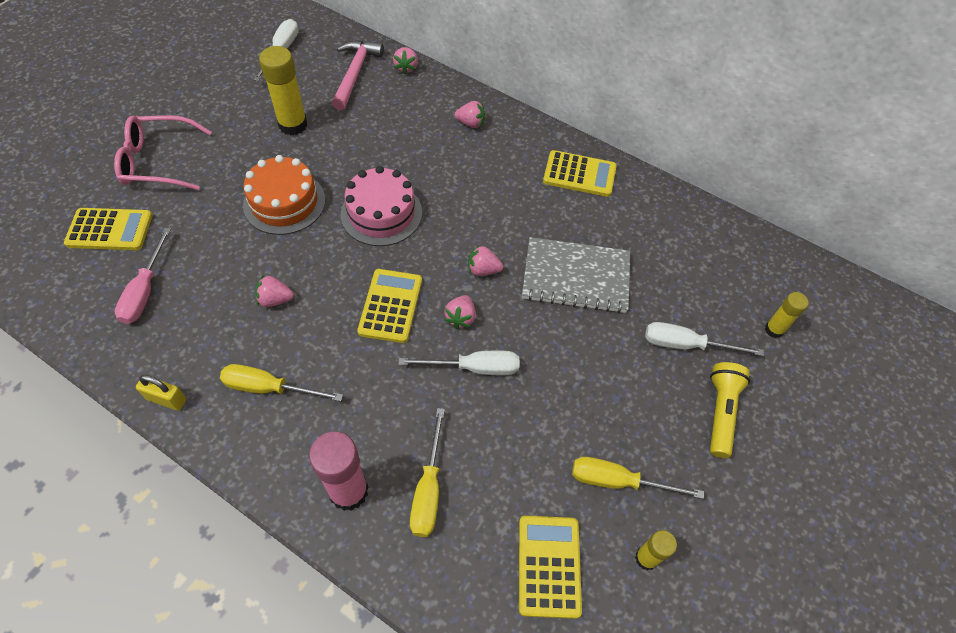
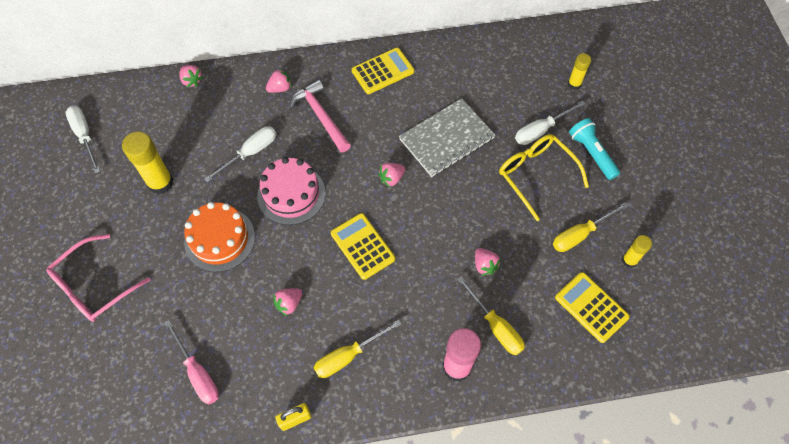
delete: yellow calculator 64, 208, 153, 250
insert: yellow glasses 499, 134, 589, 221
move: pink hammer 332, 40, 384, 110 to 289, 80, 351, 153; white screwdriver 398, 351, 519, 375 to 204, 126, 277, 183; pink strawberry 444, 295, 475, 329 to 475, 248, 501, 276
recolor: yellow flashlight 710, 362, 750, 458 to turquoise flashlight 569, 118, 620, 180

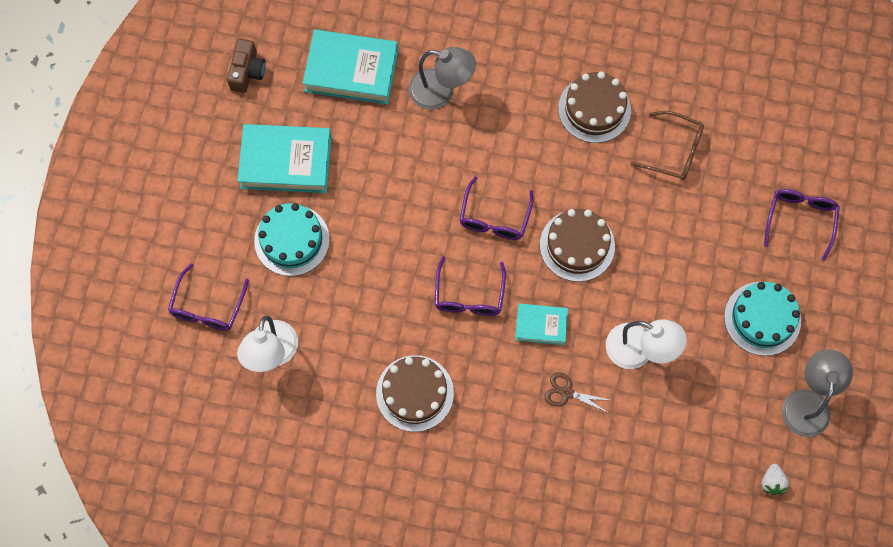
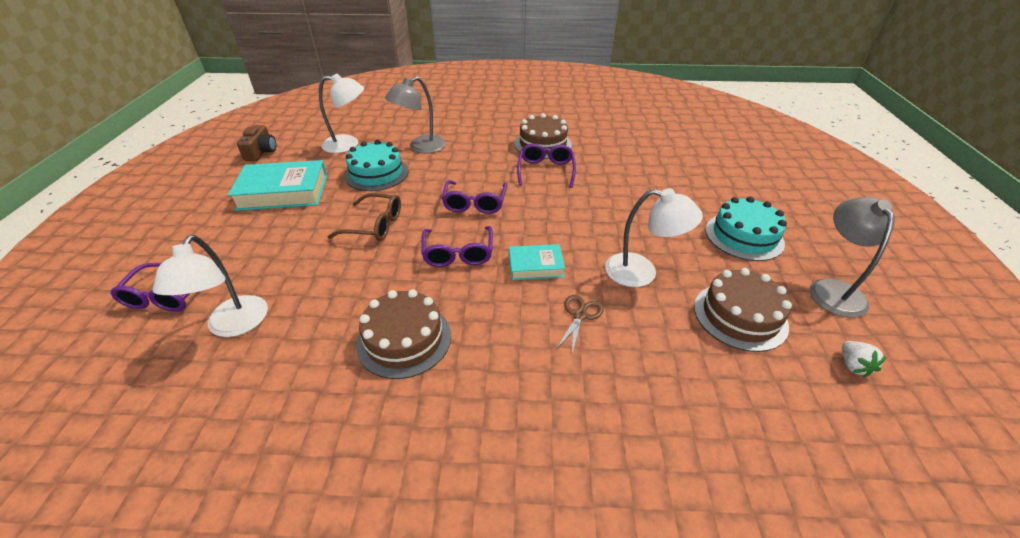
move: turquoise cake 254, 203, 330, 276 to 344, 140, 408, 191; brown cake 540, 209, 615, 282 to 694, 268, 792, 352; brown glasses 631, 111, 704, 180 to 327, 193, 401, 241; purple glasses 764, 189, 840, 261 to 517, 144, 576, 188
replace: turquoise book 303, 30, 398, 104 to white lamp 319, 73, 364, 153
rotate: grey lamp 409, 47, 476, 110 = 385, 77, 446, 153 135 degrees clockwise; brown scissors 544, 372, 613, 413 = 556, 295, 604, 353 105 degrees clockwise

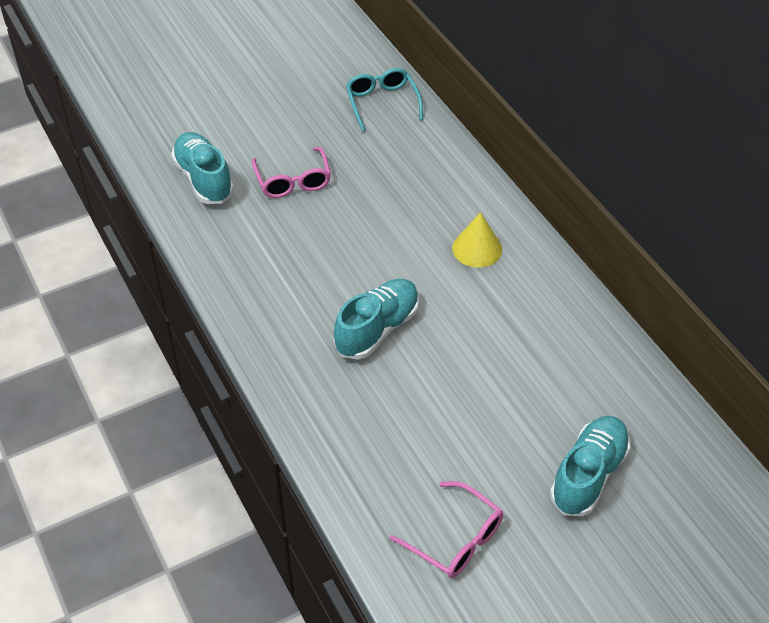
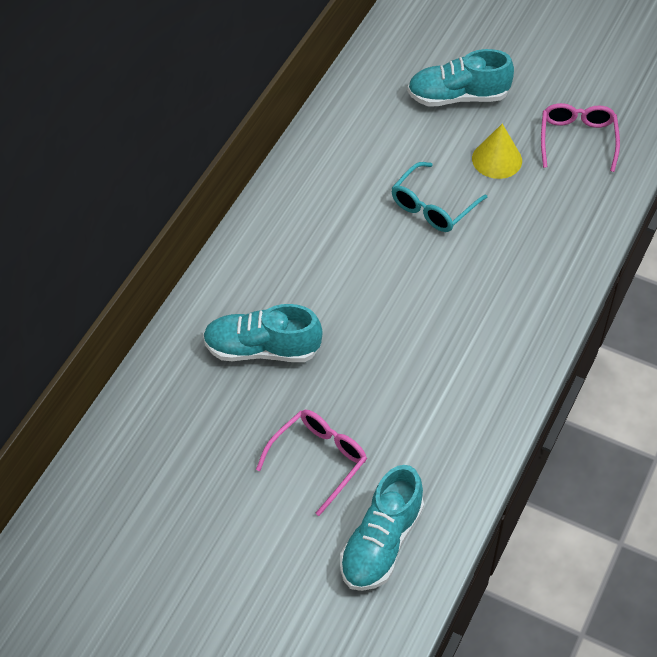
move: turquoise shoe 334, 279, 419, 360 to 203, 304, 323, 362; turquoise glasses 346, 68, 423, 132 to 391, 162, 487, 232; yellow cone 452, 212, 502, 267 to 472, 124, 522, 179

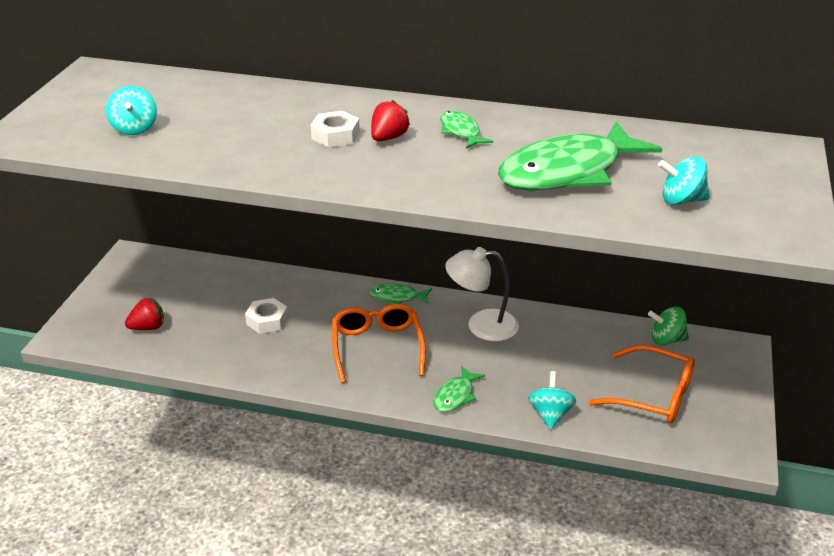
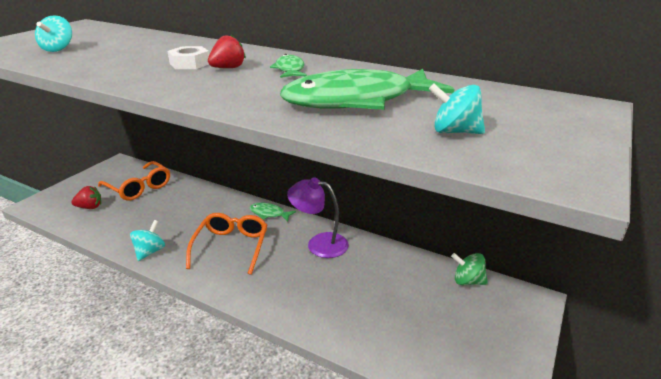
delete: white nut 245, 298, 288, 334; green fish 433, 366, 485, 412
move: turquoise spinning top 528, 371, 576, 430 to 130, 220, 165, 261; orange glasses 589, 345, 695, 424 to 98, 161, 170, 200
recolor: white lamp 445, 247, 519, 341 to purple lamp 287, 177, 349, 258

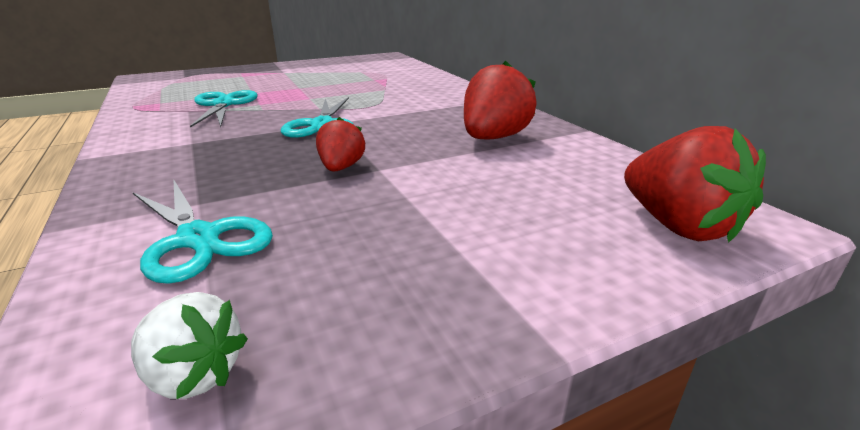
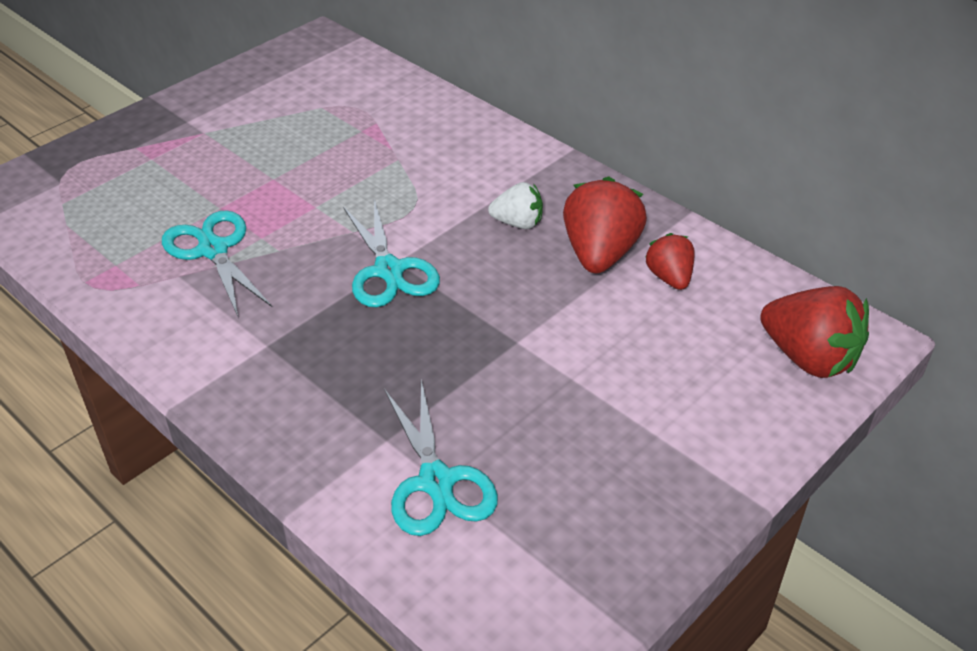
move: white strawberry 131, 292, 248, 399 to 488, 182, 543, 229; red strawberry 316, 117, 365, 172 to 645, 233, 695, 290
rotate: turquoise scissors 133, 179, 273, 284 = 384, 379, 498, 536 45 degrees clockwise

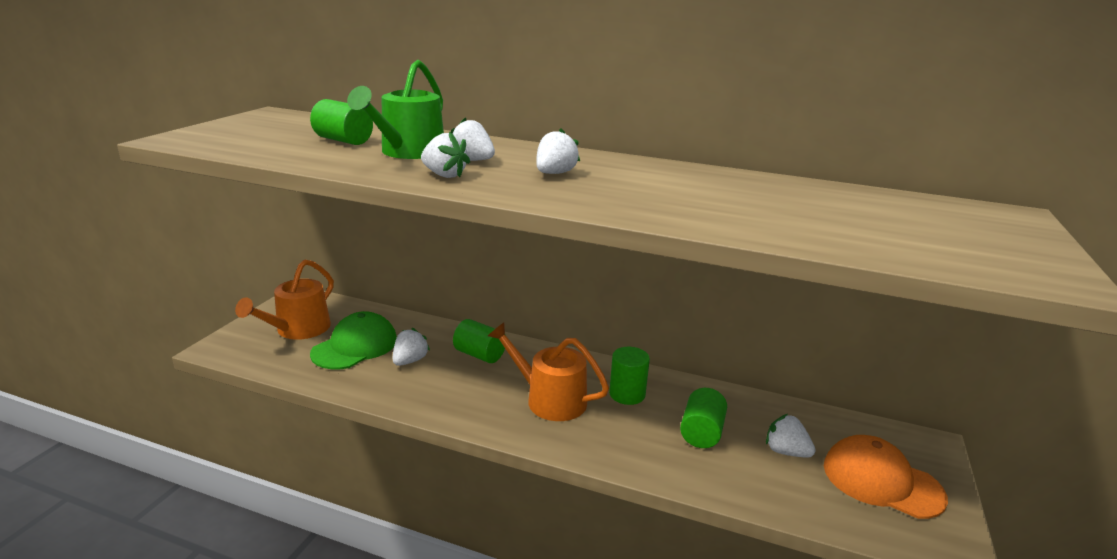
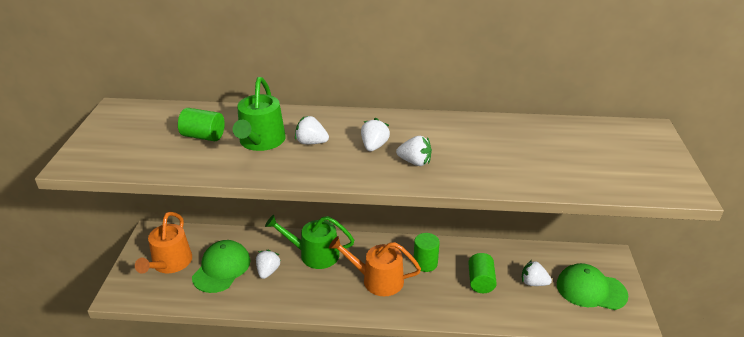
move: white strawberry 421, 132, 470, 178 to 396, 136, 432, 166
replace: green cylinder 453, 319, 505, 363 to green watering can 265, 215, 354, 269
recolor: orange cap 824, 435, 948, 519 to green cap 557, 263, 628, 310

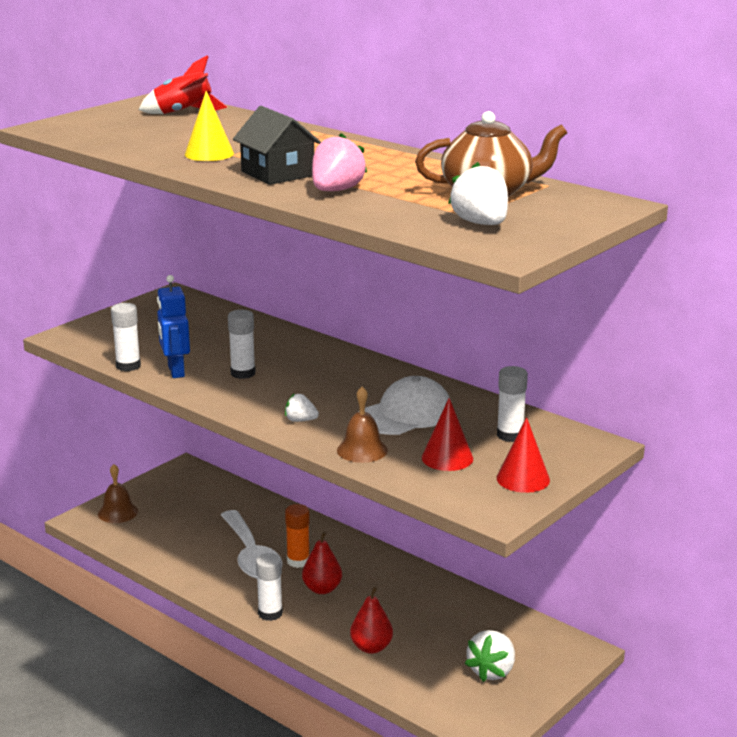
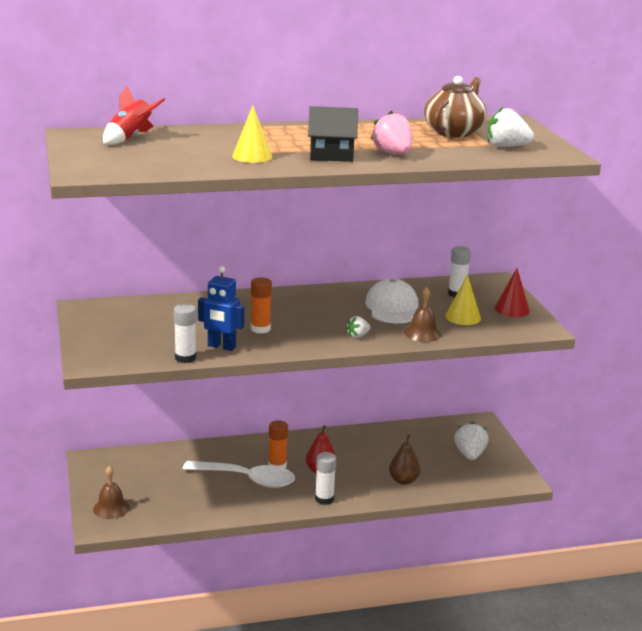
recolor: white glue stick 228, 310, 256, 379 to orange glue stick 251, 277, 272, 334; red pear 350, 587, 393, 654 to brown pear 389, 435, 420, 485; red cone 422, 398, 473, 471 to yellow cone 445, 275, 481, 325
rotate: white strawberry 465, 630, 515, 682 = 455, 422, 488, 460 150 degrees counterclockwise

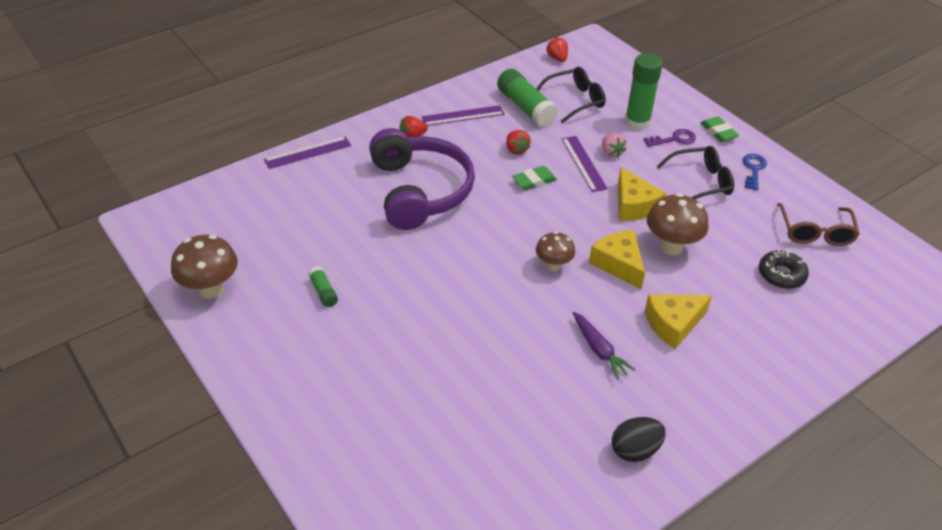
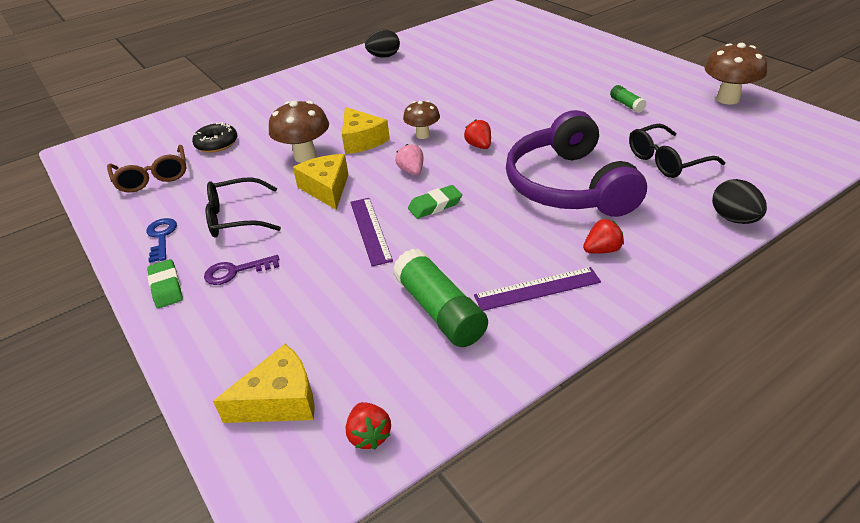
delete: purple carrot 573, 312, 636, 379; green glue stick 625, 53, 663, 130
move: red strawberry 506, 130, 531, 155 to 464, 119, 491, 149; black glasses 536, 67, 606, 123 to 629, 124, 725, 178; pink strawberry 602, 133, 627, 158 to 395, 144, 423, 175; yellow cheese 645, 294, 712, 349 to 213, 344, 315, 423
replace: purple ruler 264, 137, 351, 169 to black egg 712, 179, 767, 224
rotate: blue key 743, 154, 767, 190 = 147, 218, 177, 263 150 degrees clockwise; brown glasses 777, 203, 860, 246 = 107, 145, 187, 193 150 degrees clockwise

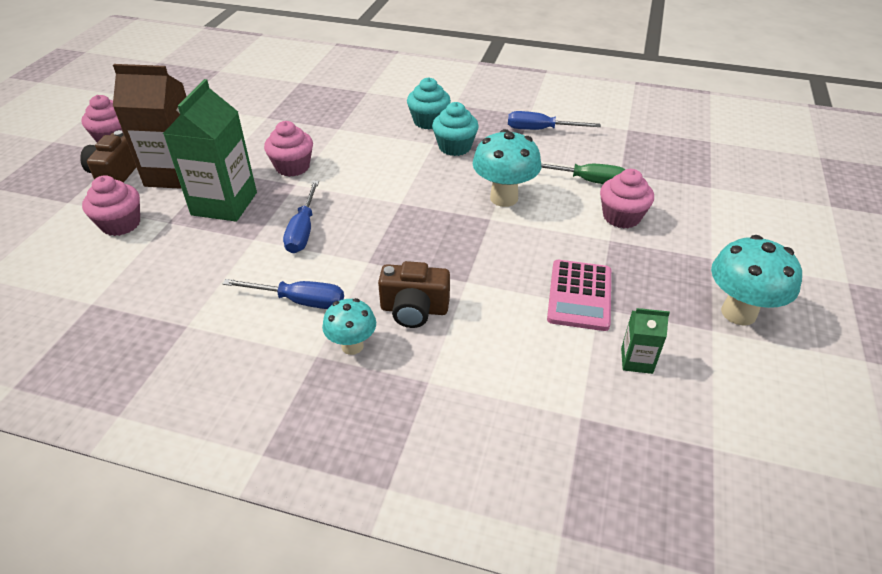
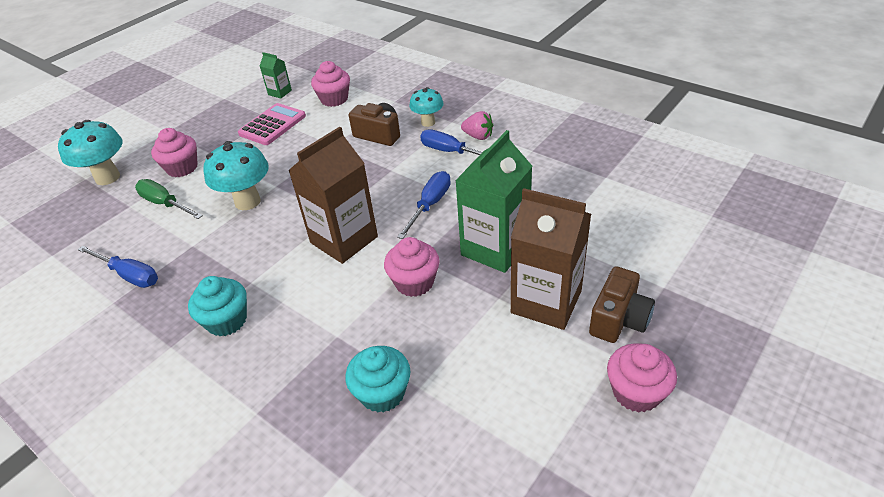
insert: brown carton 288, 127, 378, 264; pink strawberry 461, 111, 493, 140
move: pink cupcake 82, 175, 140, 236 to 311, 61, 350, 107; turquoise cupcake 432, 102, 479, 156 to 345, 346, 411, 413; turquoise mushroom 711, 235, 802, 326 to 58, 120, 123, 185

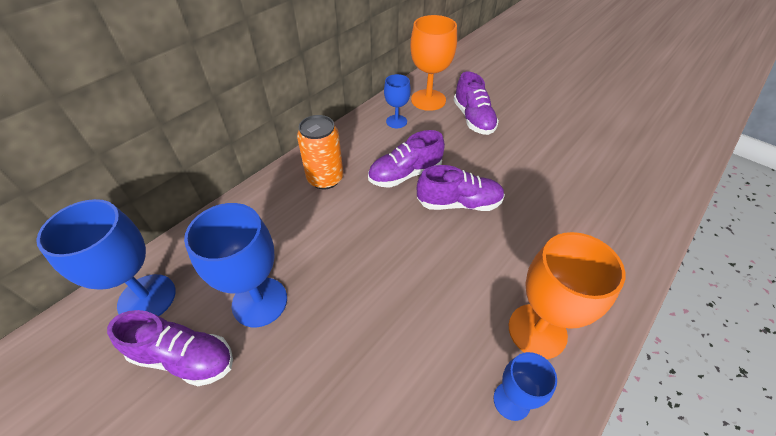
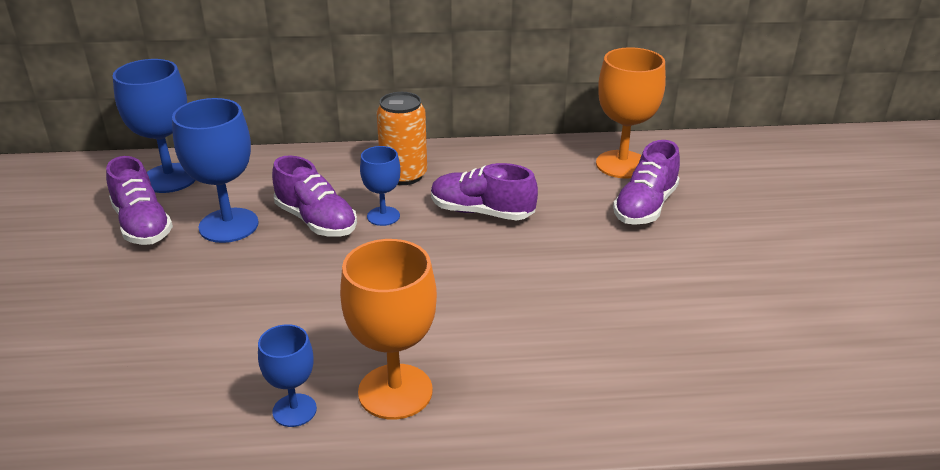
move: blue goblet 384, 74, 411, 128 to 360, 146, 400, 226; purple shoe 417, 165, 505, 211 to 272, 155, 357, 237

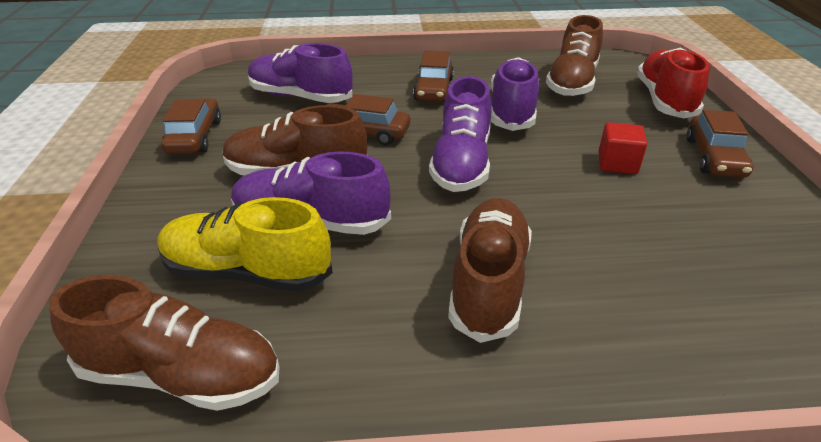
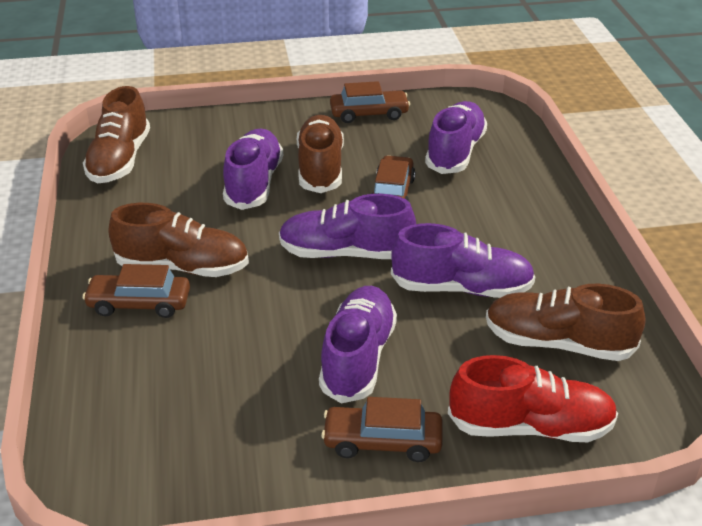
delete: yellow shoe 158, 197, 333, 292
move: brown car 413, 50, 454, 102 to 83, 264, 190, 318
replace: red cube 598, 122, 647, 174 to purple shoe 319, 286, 397, 404

